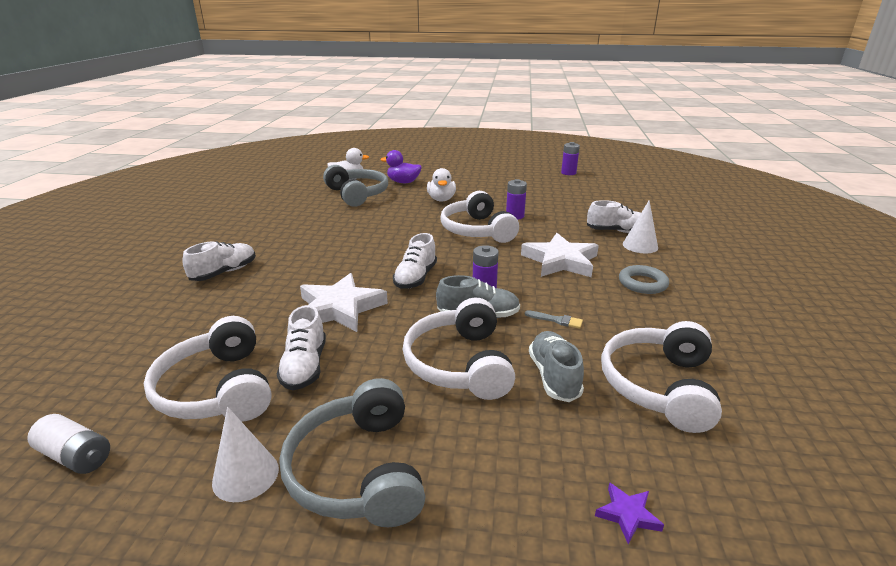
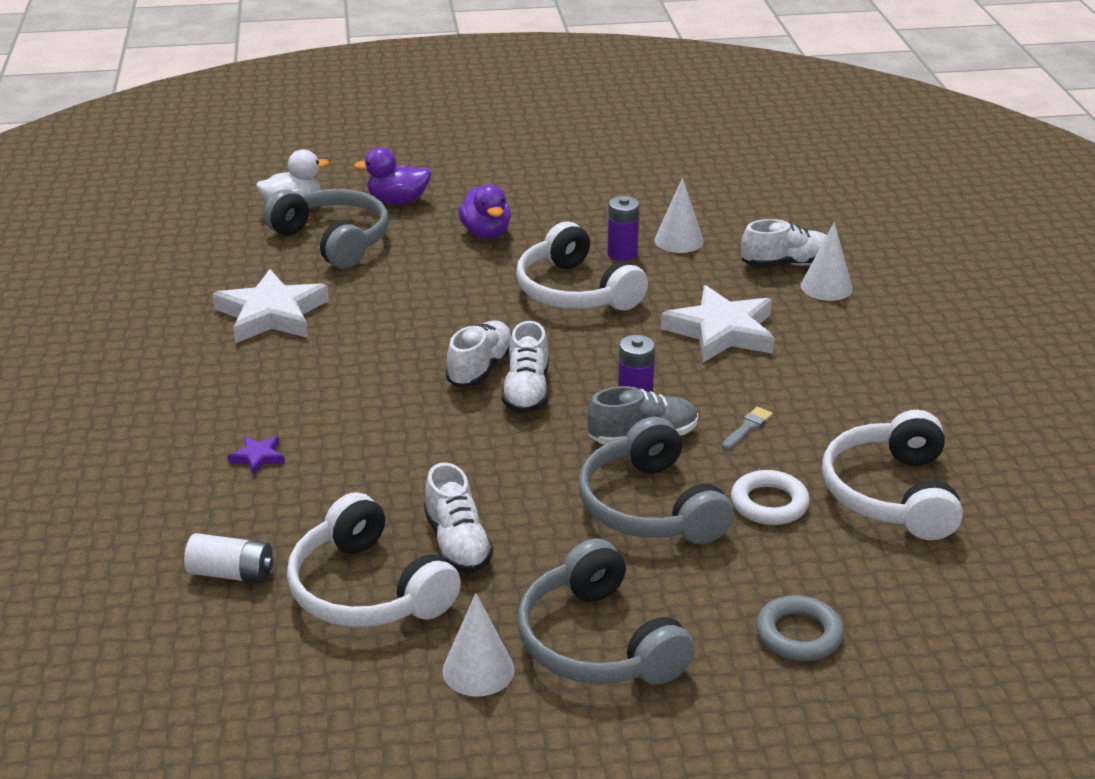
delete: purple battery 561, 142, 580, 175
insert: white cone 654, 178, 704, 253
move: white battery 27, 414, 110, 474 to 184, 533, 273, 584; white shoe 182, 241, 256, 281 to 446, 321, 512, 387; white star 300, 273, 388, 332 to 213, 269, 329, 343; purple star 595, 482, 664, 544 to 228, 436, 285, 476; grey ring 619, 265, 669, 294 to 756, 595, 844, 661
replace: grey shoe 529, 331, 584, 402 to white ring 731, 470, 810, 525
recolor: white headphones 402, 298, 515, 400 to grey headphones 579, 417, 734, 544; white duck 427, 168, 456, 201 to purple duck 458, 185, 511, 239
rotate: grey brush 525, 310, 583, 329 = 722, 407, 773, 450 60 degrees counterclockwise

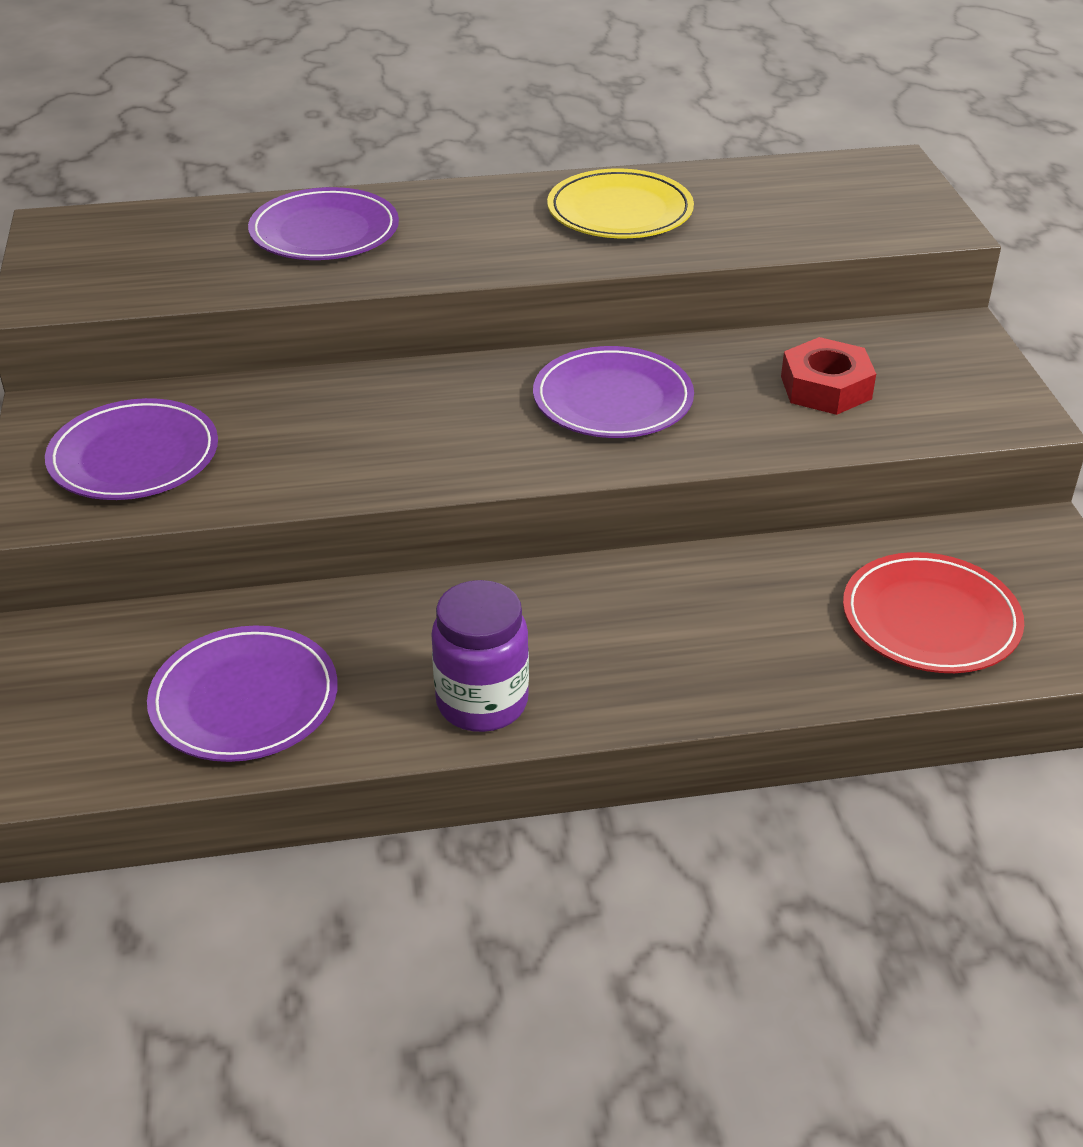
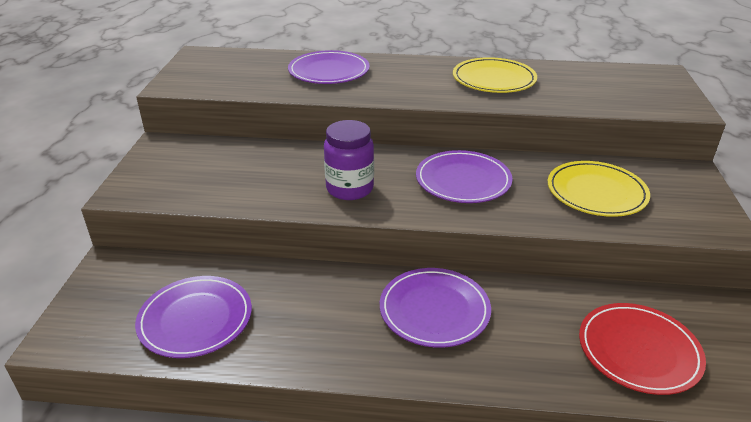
move: purple plate 45, 398, 218, 500 to 380, 268, 491, 348; purple jar 431, 580, 529, 732 to 324, 120, 374, 200
replace: red nut 781, 337, 876, 415 to yellow plate 548, 161, 650, 217

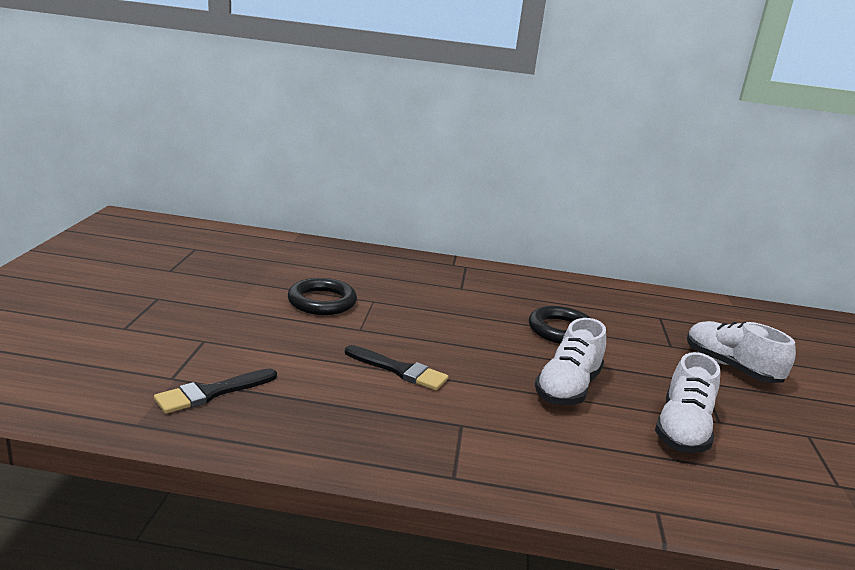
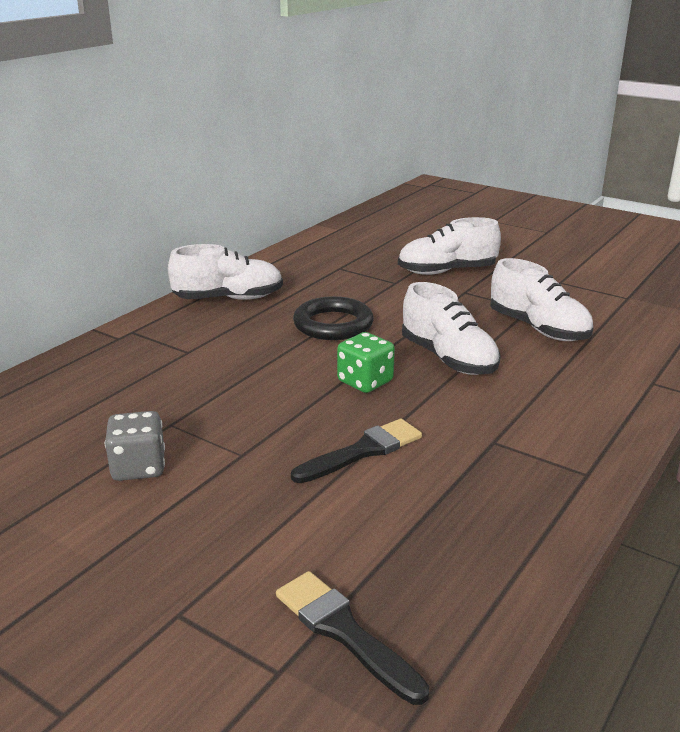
insert: white shoe 168, 244, 283, 300; green dice 337, 332, 395, 393
replace: black ring 288, 278, 357, 315 to grey dice 105, 411, 165, 481
rotate: black brush 154, 368, 277, 414 = 276, 571, 429, 705 150 degrees clockwise

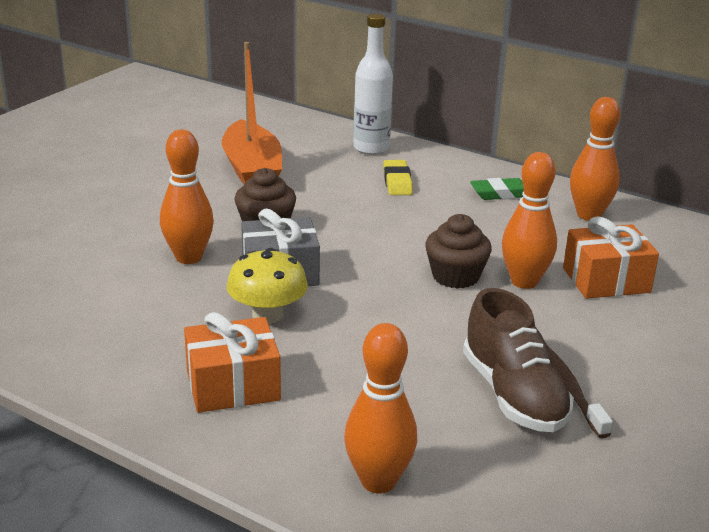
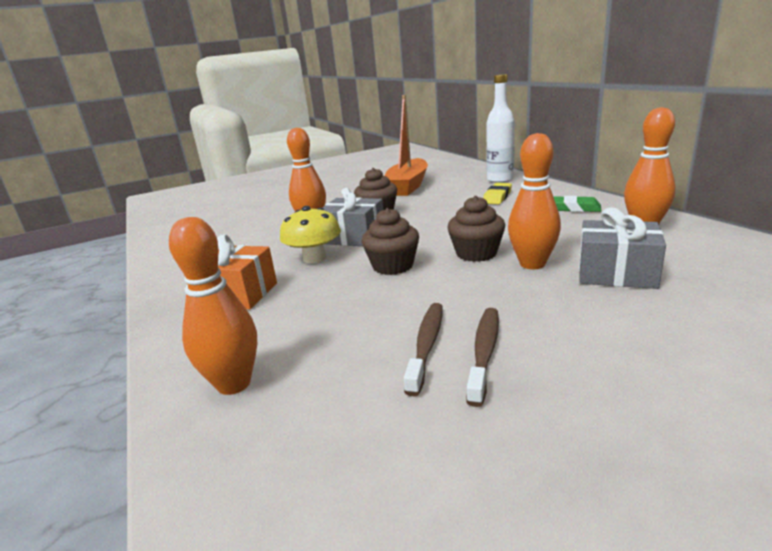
insert: brown cupcake 362, 208, 419, 275
replace: brown shoe 463, 288, 574, 432 to brown toothbrush 404, 303, 443, 397
recolor: orange gift 563, 216, 659, 299 to grey gift 579, 208, 666, 289

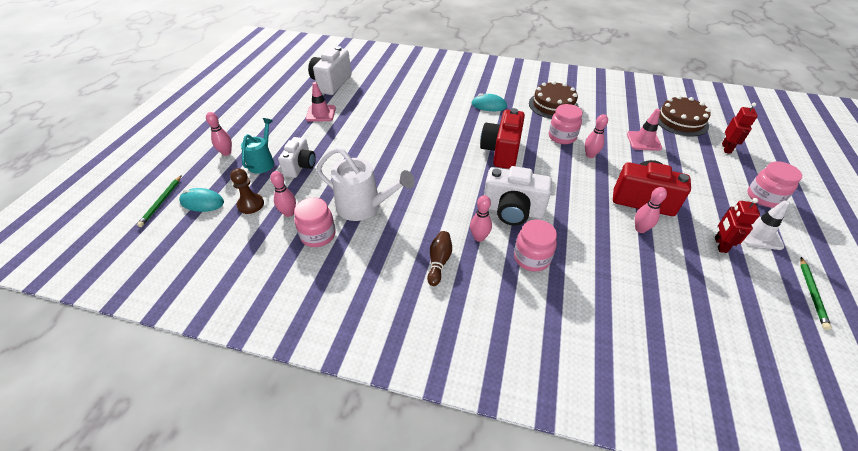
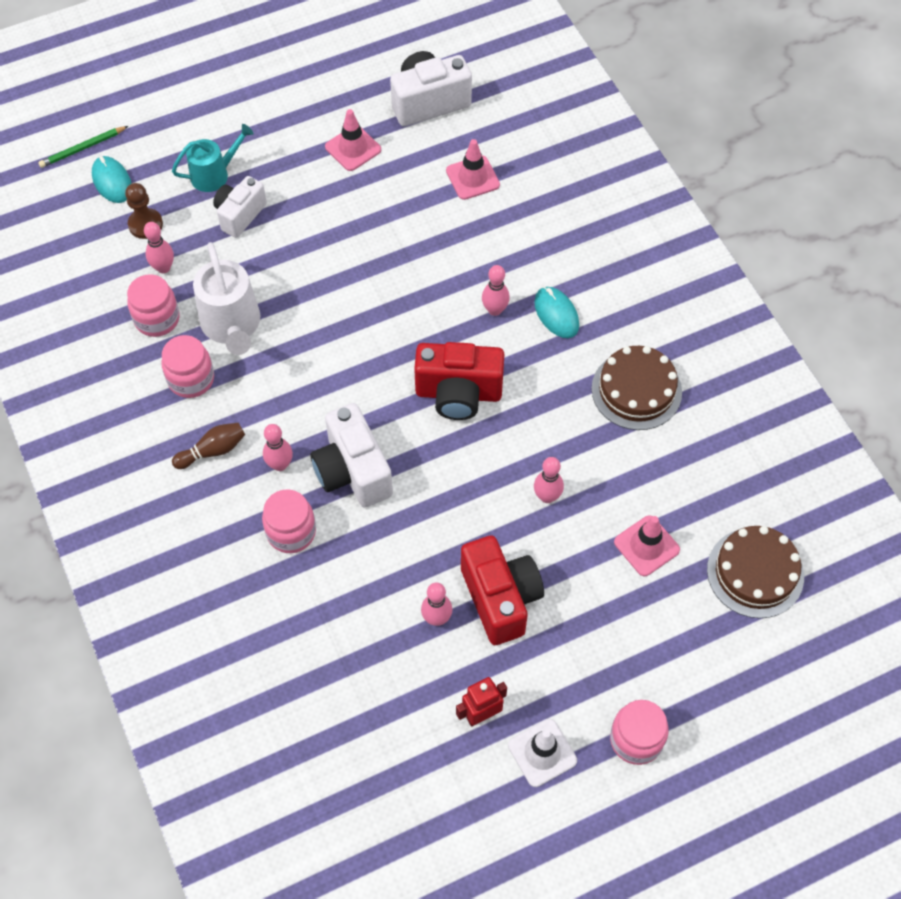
delete: red robot 722, 103, 758, 154; green pencil 800, 257, 832, 330
insert: pink traffic cone 446, 139, 500, 200
move: pink bowling pin 206, 112, 232, 156 to 482, 265, 510, 316; pink jar 549, 104, 583, 144 to 161, 335, 214, 398
rotate: white camera 278, 137, 316, 178 = 213, 176, 267, 238 150 degrees clockwise; red camera 480, 108, 525, 169 = 414, 342, 505, 420 150 degrees counterclockwise

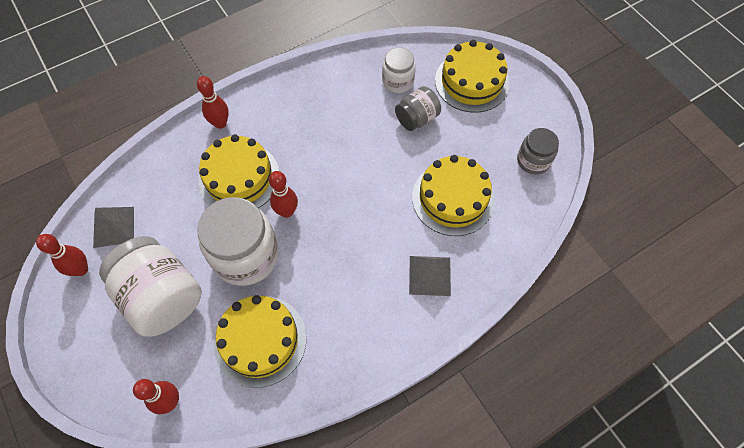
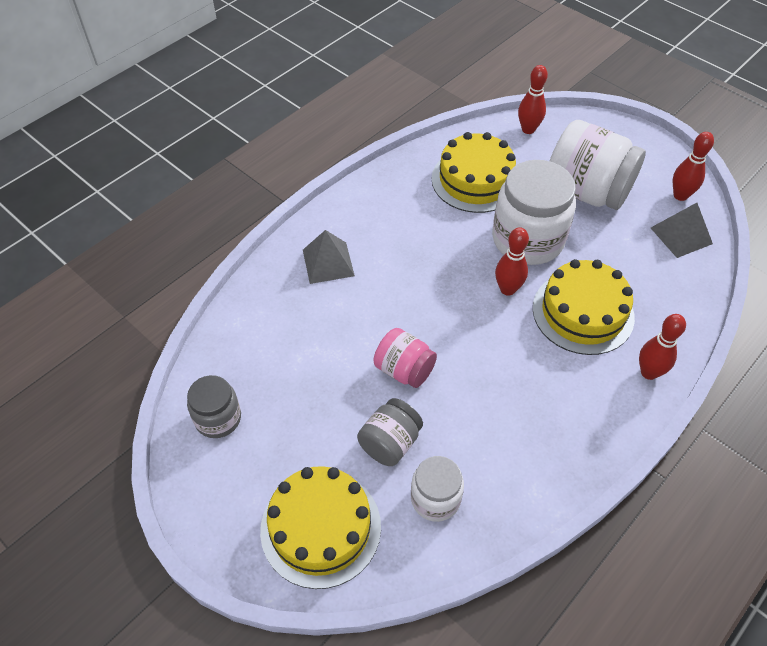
delete: yellow cake 412, 155, 495, 236
insert: pink jar 374, 328, 437, 388

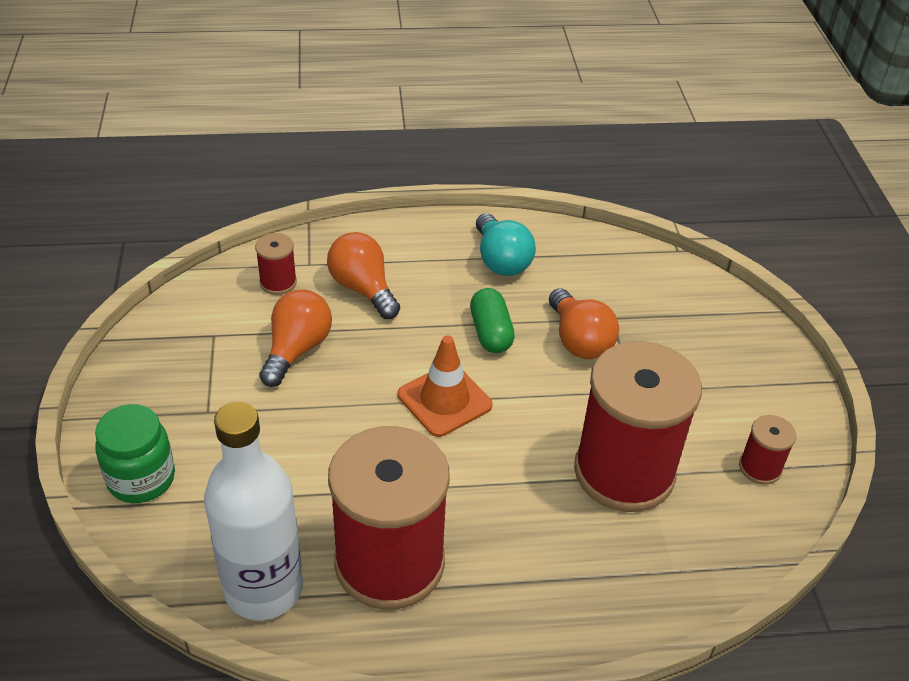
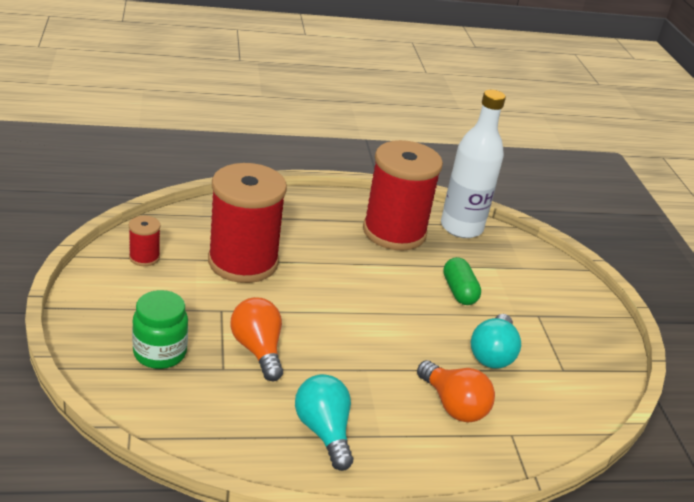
delete: red spool 255, 233, 297, 295; orange traffic cone 398, 335, 493, 437
move: green jar 95, 404, 175, 503 to 132, 290, 188, 369; green capsule 470, 288, 515, 353 to 443, 257, 481, 305
recolor: orange light bulb 259, 290, 332, 387 to turquoise light bulb 471, 314, 521, 369

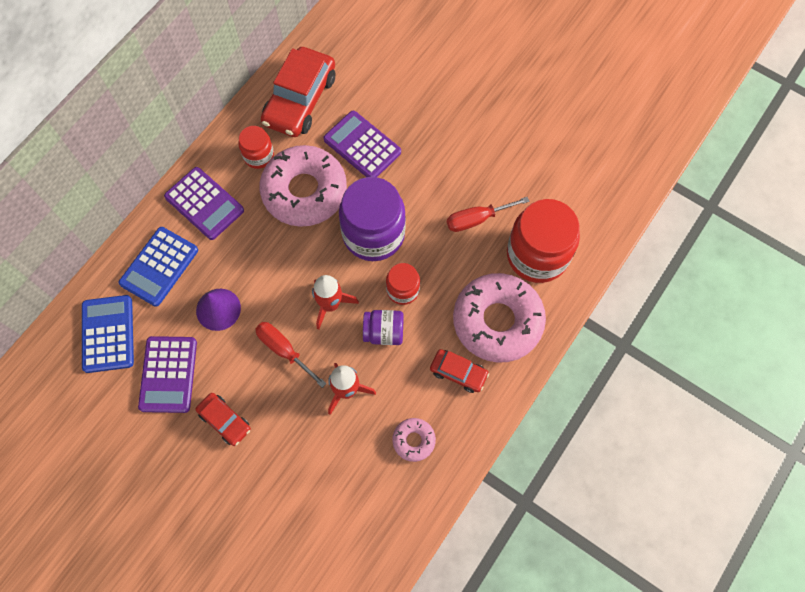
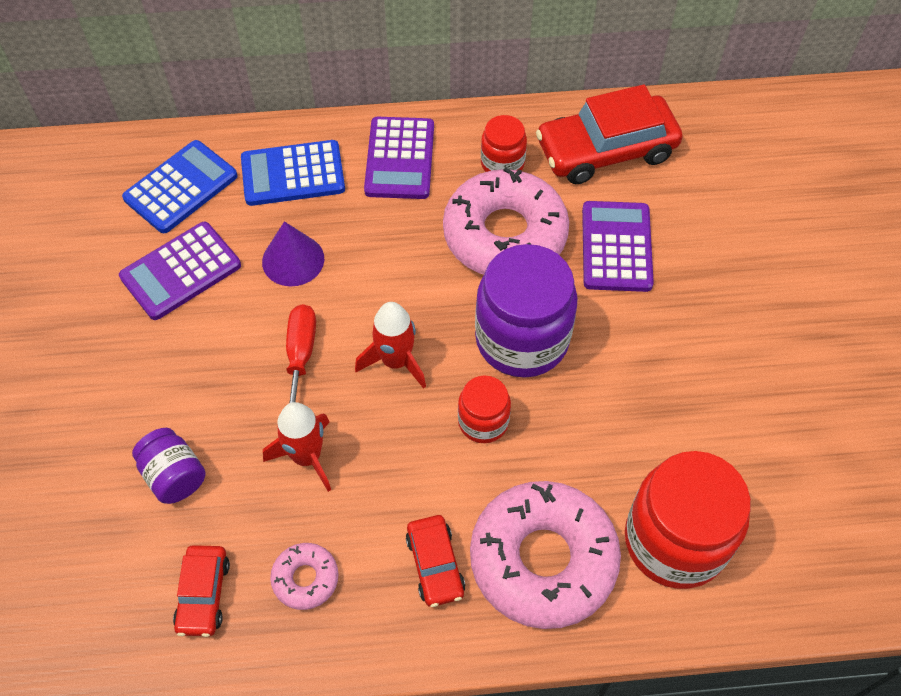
delete: red screwdriver 447, 197, 530, 232
move: red car 196, 393, 251, 446 to 173, 545, 230, 637; purple jar 363, 310, 404, 345 to 132, 428, 206, 504

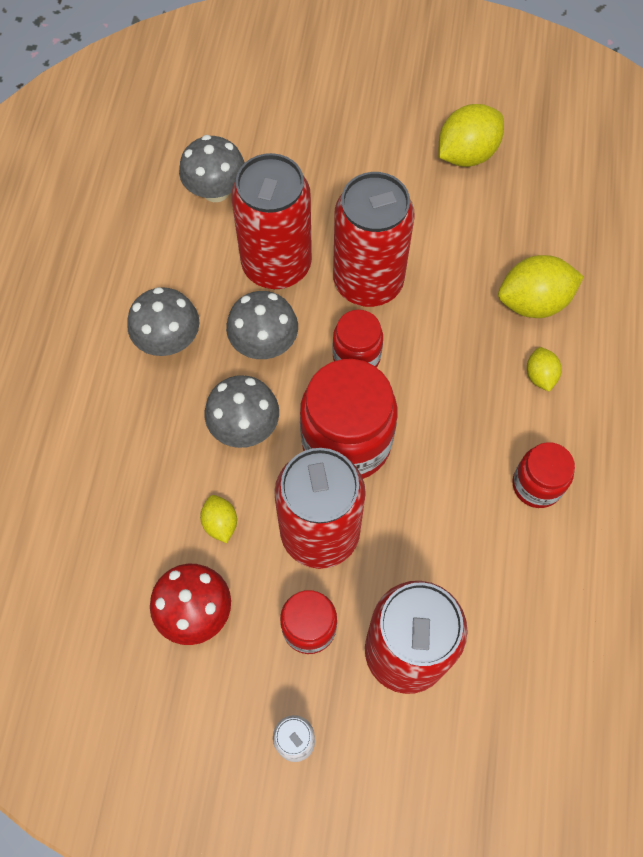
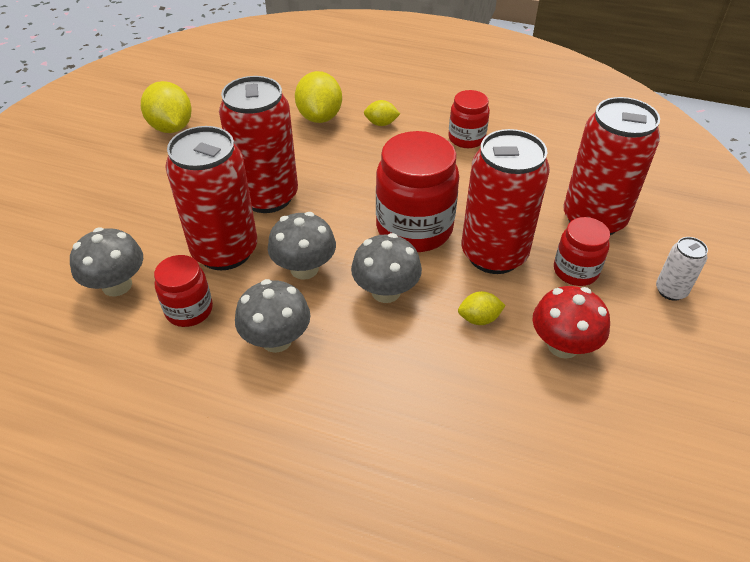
move: red jar 333, 310, 383, 367 to 154, 255, 213, 327

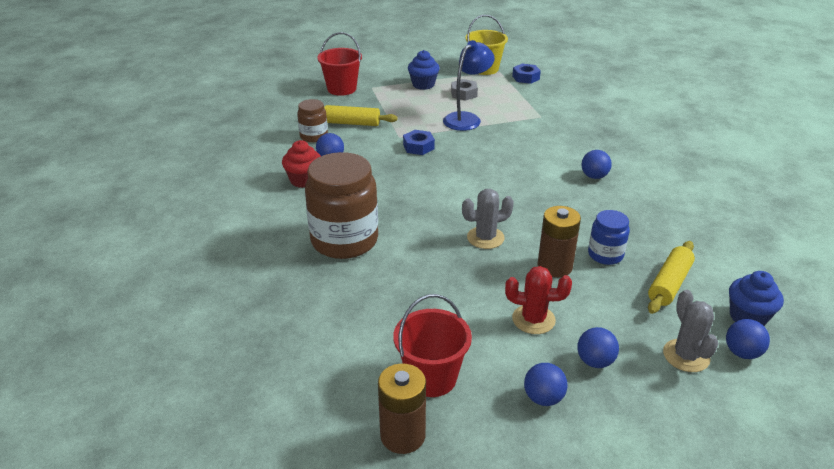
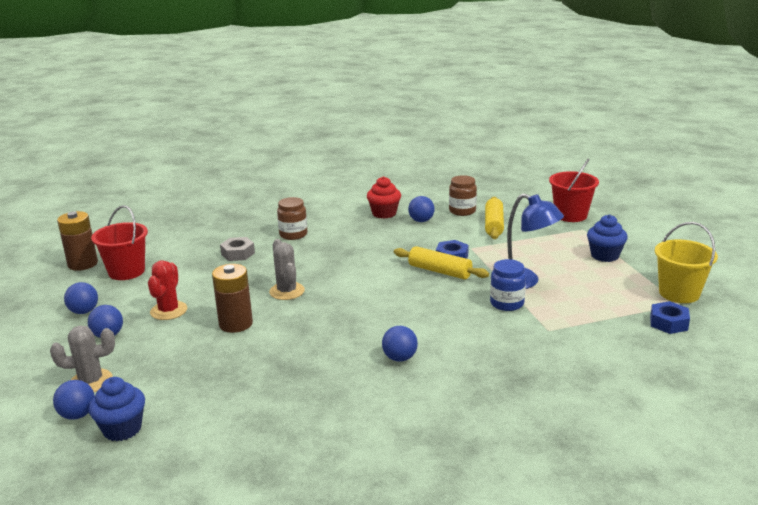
move: grey nut 451, 79, 478, 101 to 220, 237, 255, 261; blue jar 588, 210, 630, 265 to 490, 259, 526, 311; yellow rolling pin 648, 241, 695, 314 to 394, 246, 489, 279
resize: brown jar 305, 152, 378, 259 = 277, 197, 308, 240 x0.51

